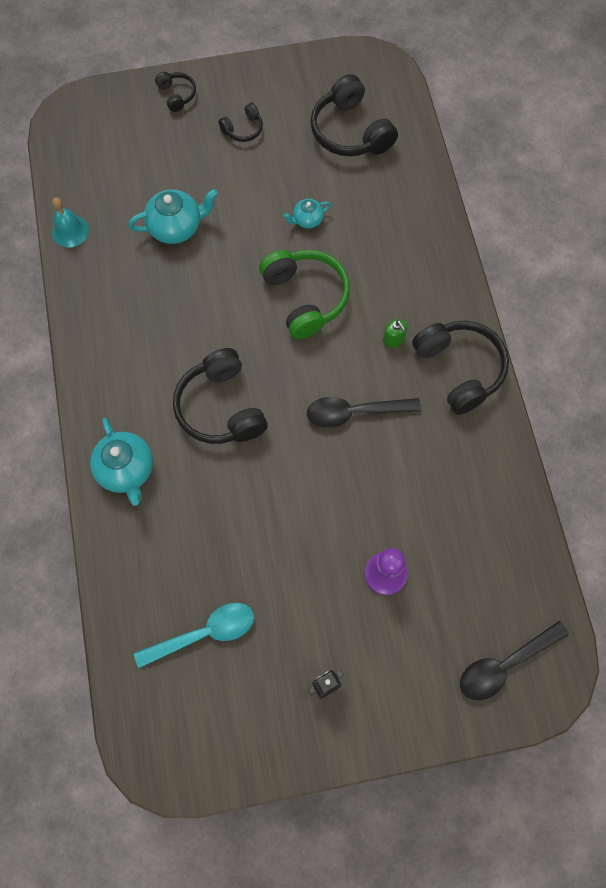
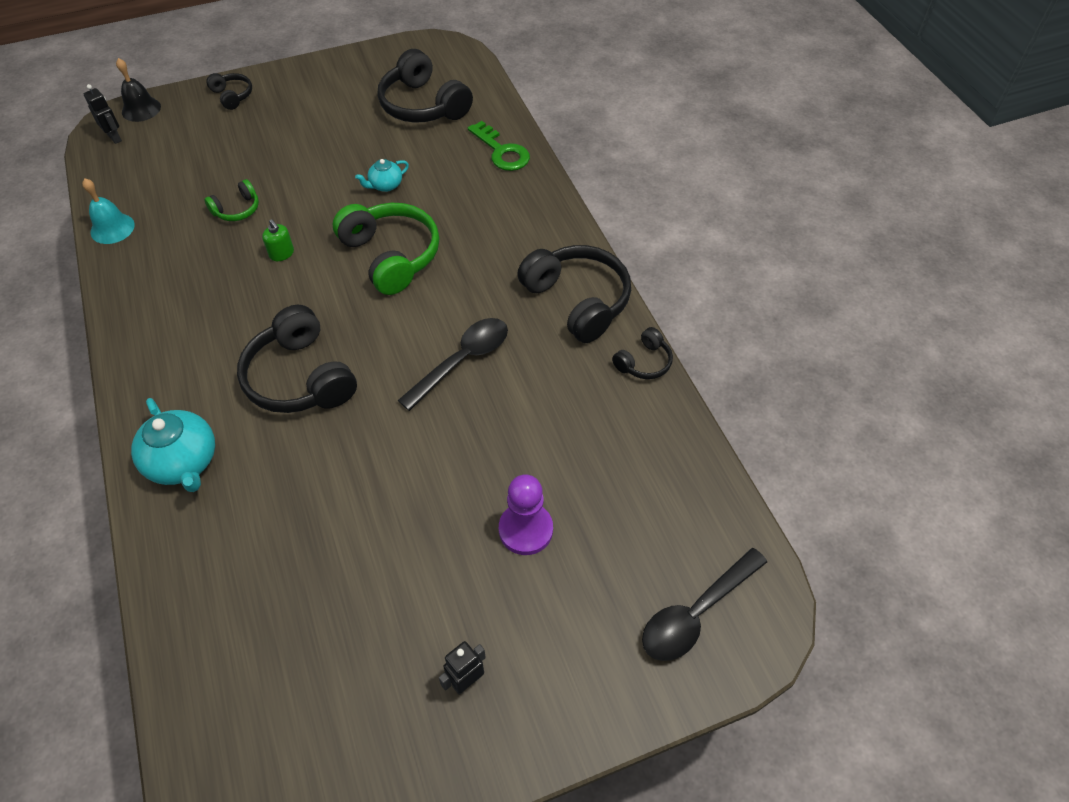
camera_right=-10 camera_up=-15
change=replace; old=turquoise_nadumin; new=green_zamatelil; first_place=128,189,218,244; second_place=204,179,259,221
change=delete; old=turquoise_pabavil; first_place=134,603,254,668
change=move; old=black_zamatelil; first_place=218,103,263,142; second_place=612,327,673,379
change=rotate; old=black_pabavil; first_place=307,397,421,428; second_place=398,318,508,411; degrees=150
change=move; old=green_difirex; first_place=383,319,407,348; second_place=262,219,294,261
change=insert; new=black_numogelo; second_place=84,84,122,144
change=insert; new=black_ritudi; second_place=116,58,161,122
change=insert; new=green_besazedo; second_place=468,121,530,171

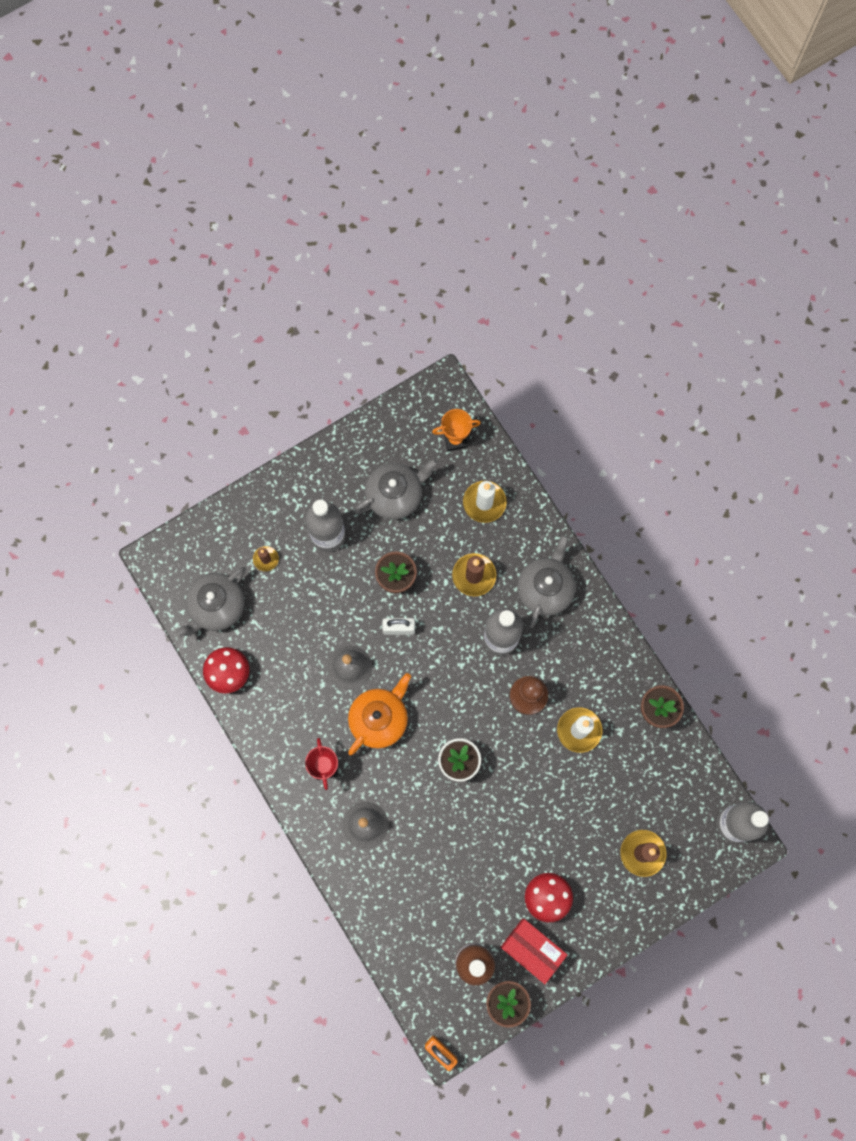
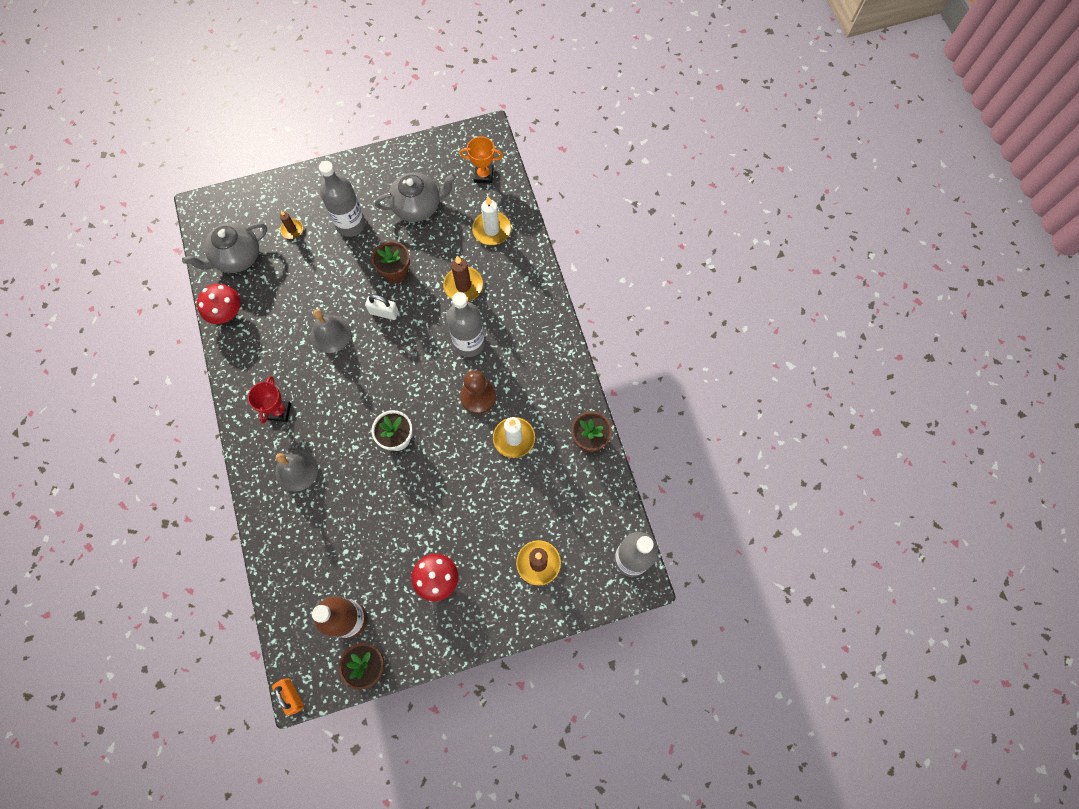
camera_right=15 camera_up=-5
change=delete; old=orange_nadumin; first_place=348,673,411,755
change=delete; old=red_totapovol; first_place=500,919,567,984
change=delete; old=grey_nadumin; first_place=517,535,576,628

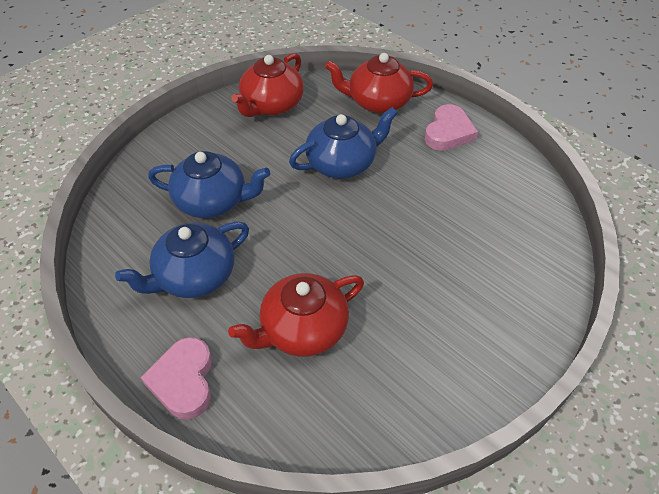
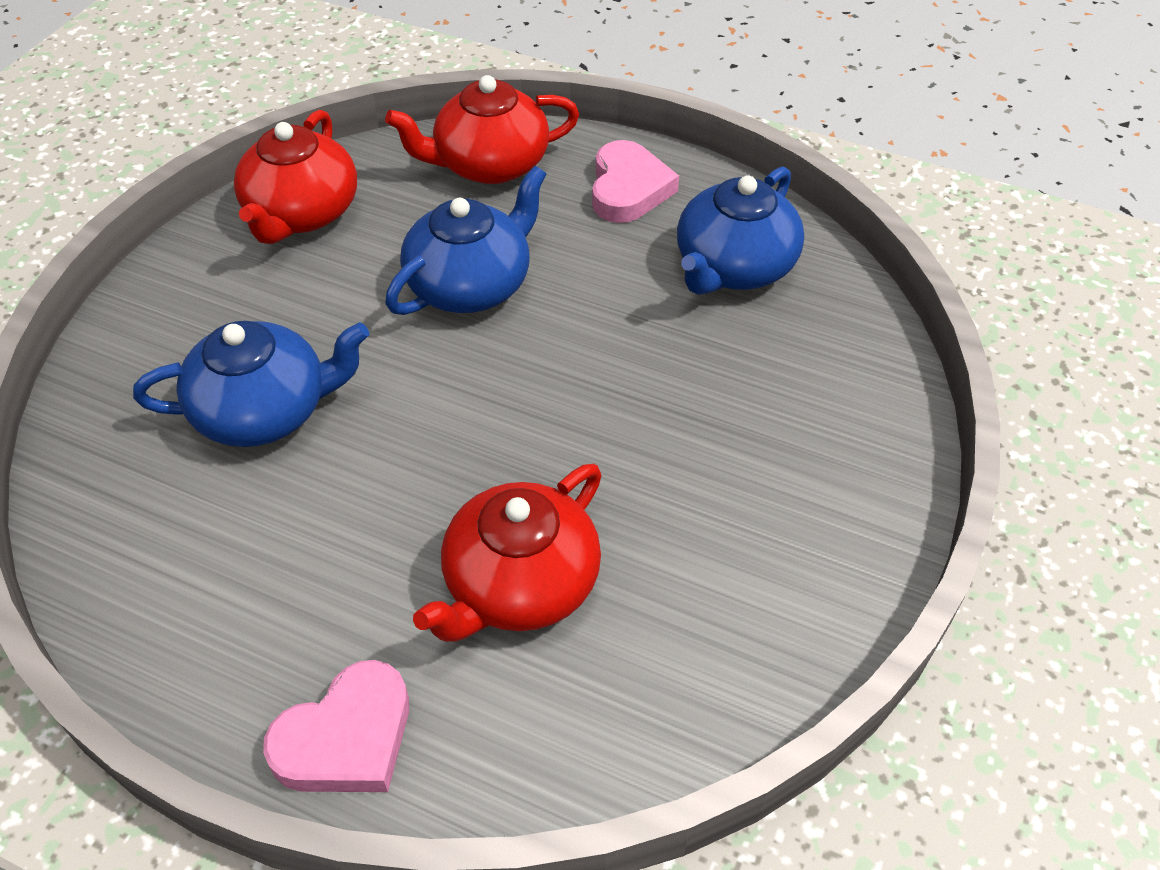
camera_right=-20 camera_up=0
change=move; old=blue_nadumin; first_place=115,221,249,298; second_place=677,166,804,295
change=rotate; old=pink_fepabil; first_place=141,337,212,420; second_place=263,660,409,792; degrees=-105

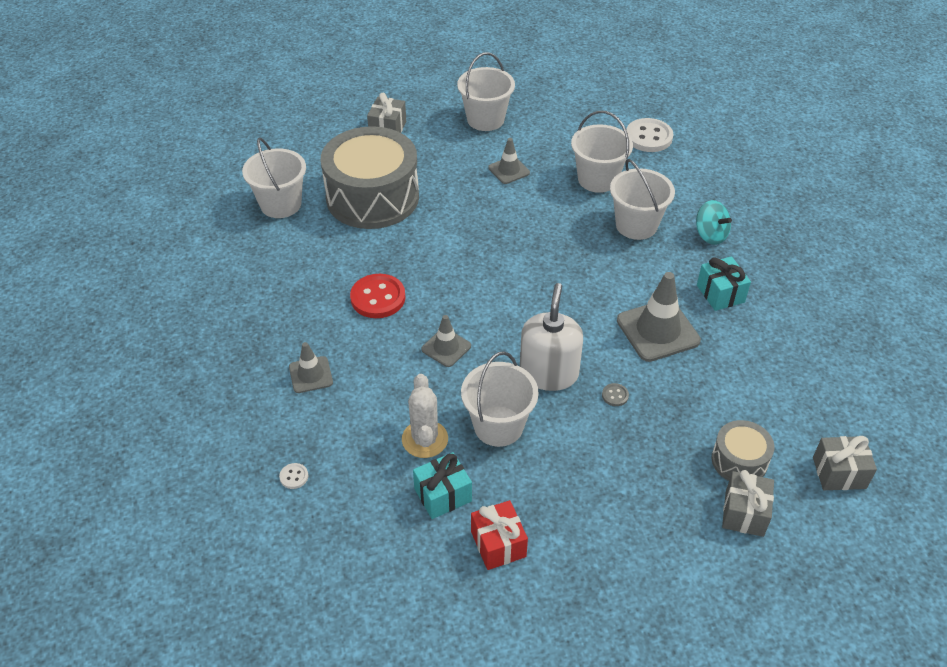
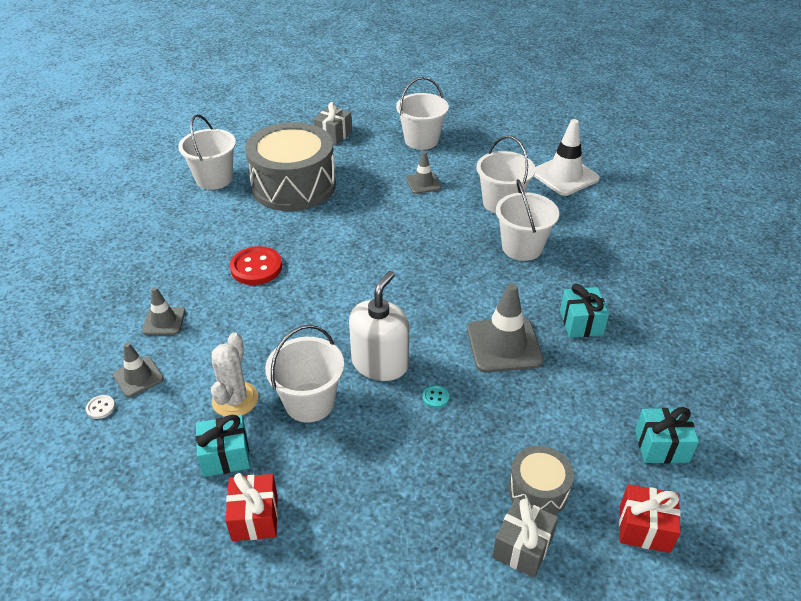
camera_right=15 camera_up=-5
change=move; old=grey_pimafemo; first_place=421,315,471,367; second_place=113,343,164,397
change=recolor; old=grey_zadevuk; new=turquoise_zadevuk; first_place=602,383,629,406; second_place=422,385,450,408
change=replace; old=white_zadevuk; new=white_pimafemo; first_place=626,118,673,152; second_place=534,119,600,196
change=delete; old=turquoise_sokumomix; first_place=696,200,732,245
change=recolor; old=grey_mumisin; new=red_mumisin; first_place=813,436,877,490; second_place=619,484,681,553
change=insert; new=turquoise_mumisin; second_place=635,407,699,463

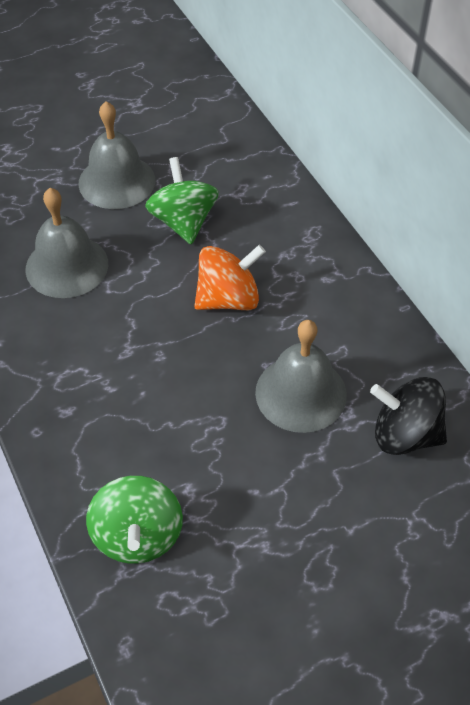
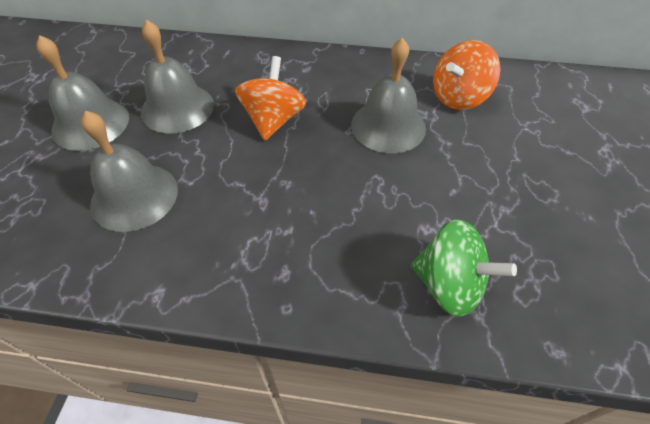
camera_right=-55 camera_up=0
change=replace; old=green_sokumomix; new=grey_ritudi; first_place=145,157,219,245; second_place=141,20,214,133
change=recolor; old=black_sokumomix; new=orange_sokumomix; first_place=370,377,447,455; second_place=433,40,500,110

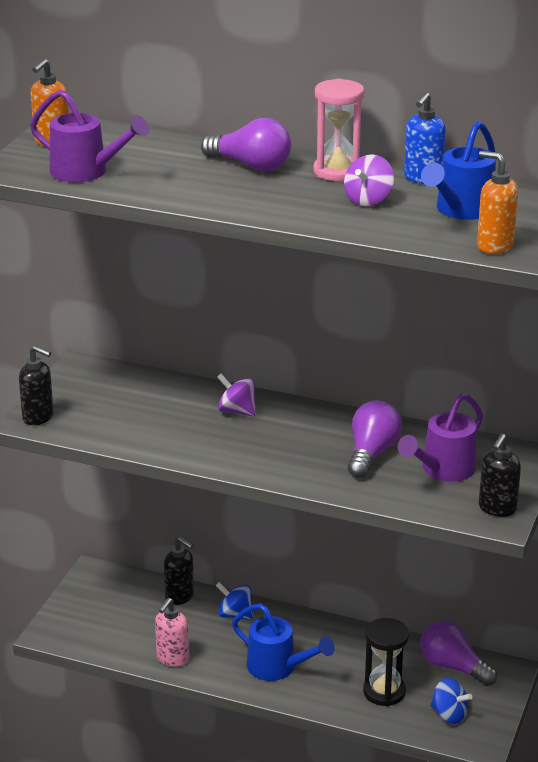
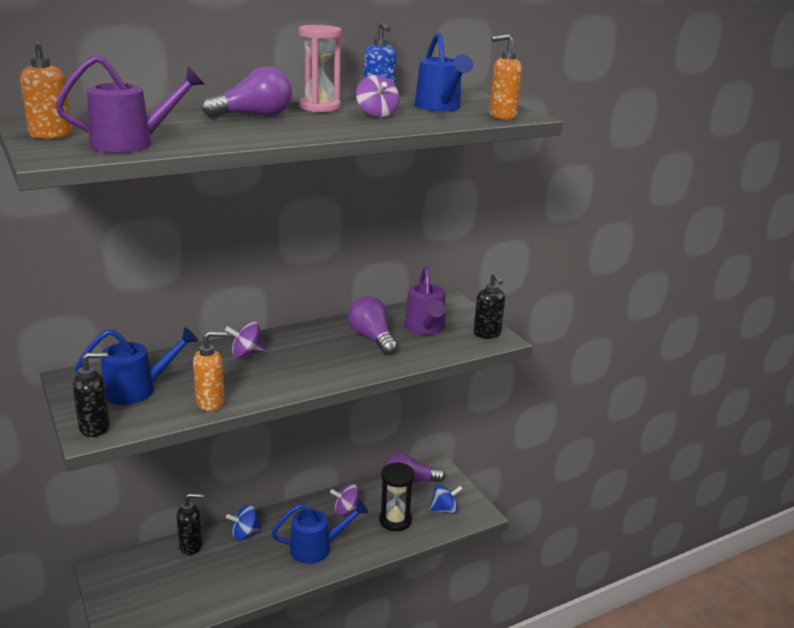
camera_right=-50 camera_up=-5
change=delete; old=pink_difirex; first_place=155,598,189,667
change=insert; new=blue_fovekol; second_place=75,327,198,405
change=insert; new=orange_difirex; second_place=193,331,227,411
change=insert; new=purple_sokumomix; second_place=330,483,361,515

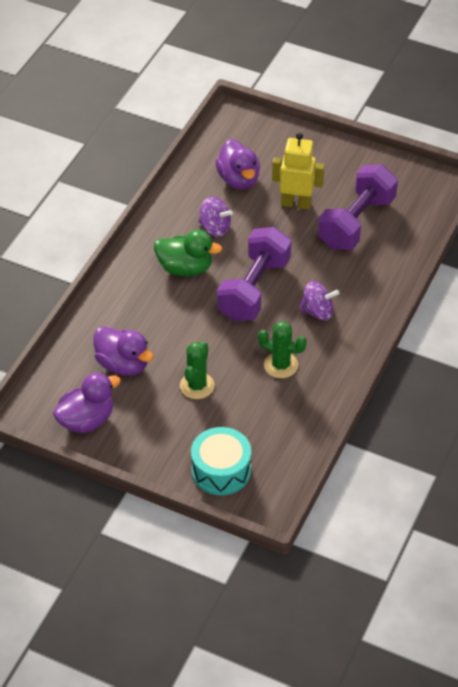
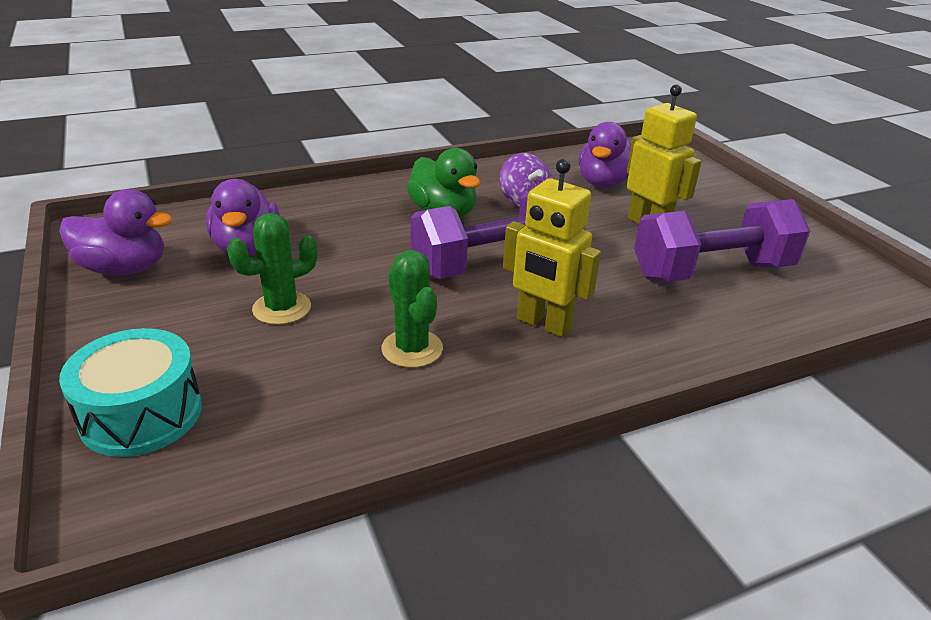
camera_right=40 camera_up=-15
change=replace; old=purple_sokumomix; new=yellow_numogelo; first_place=299,281,340,321; second_place=503,159,601,337

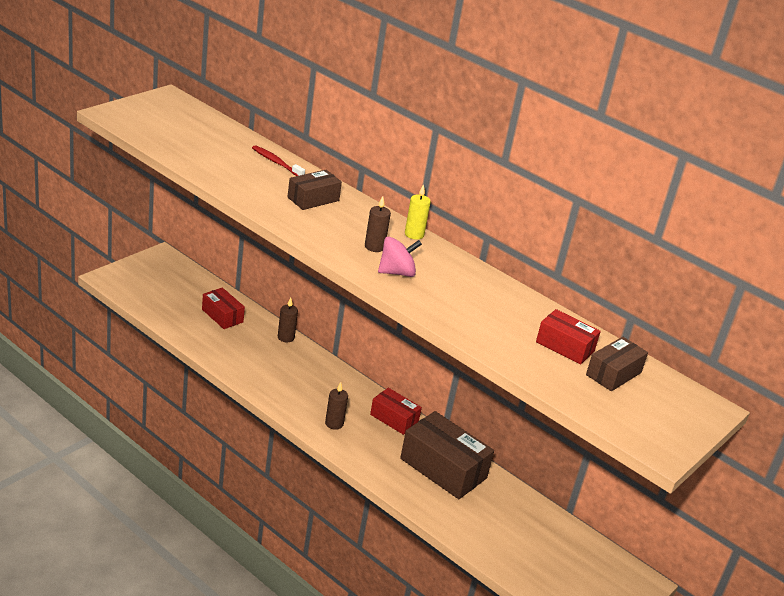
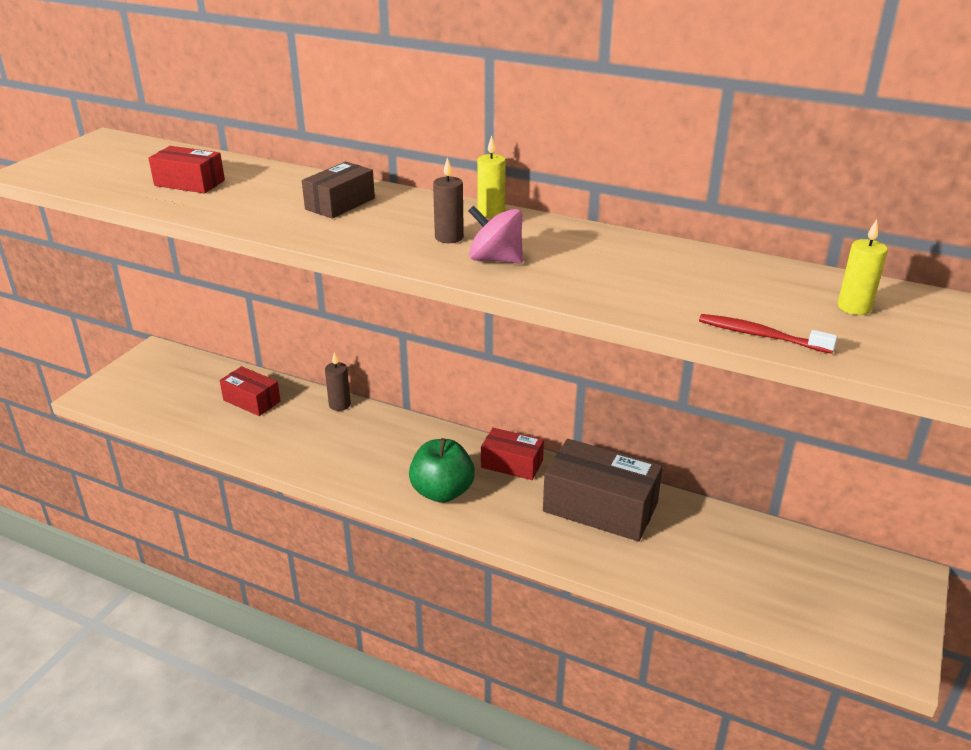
camera_right=-10 camera_up=0
change=move; old=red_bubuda; first_place=252,145,305,176; second_place=699,314,838,354
change=replace; old=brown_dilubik; new=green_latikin; first_place=325,382,348,430; second_place=409,438,475,503
change=rotate; old=pink_sokumomix; first_place=378,237,422,277; second_place=468,206,523,264; degrees=-120
change=move; old=red_totapovol; first_place=536,309,601,365; second_place=148,146,225,193
change=replace; old=brown_totapovol; new=yellow_dilubik; first_place=586,337,648,391; second_place=837,219,888,315

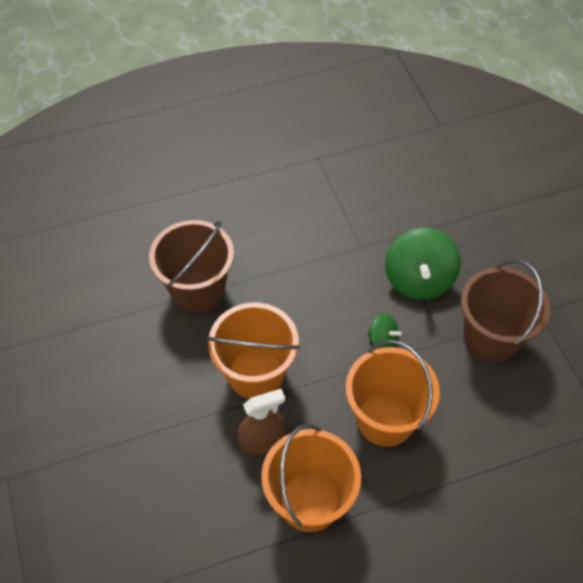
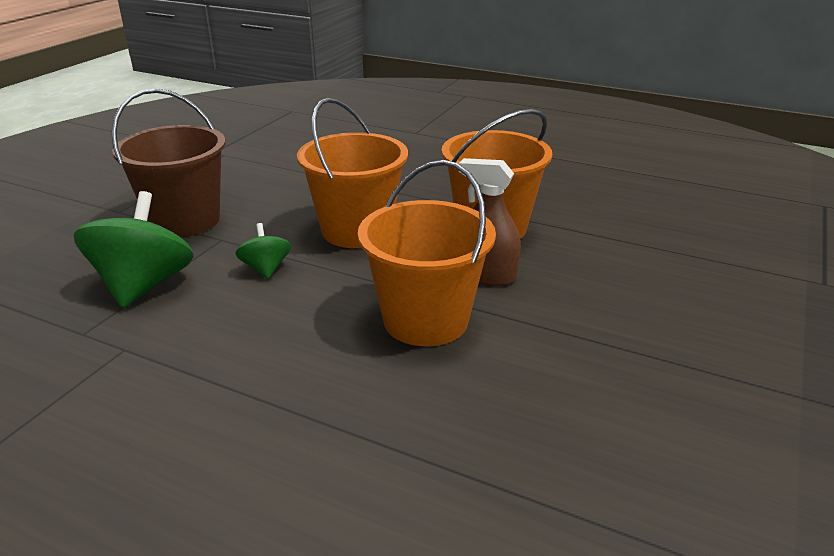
camera_right=-135 camera_up=-25
change=delete; old=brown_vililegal; first_place=149,220,234,313
change=rotate; old=green_sokumomix; first_place=385,227,461,300; second_place=73,191,193,308; degrees=-45

